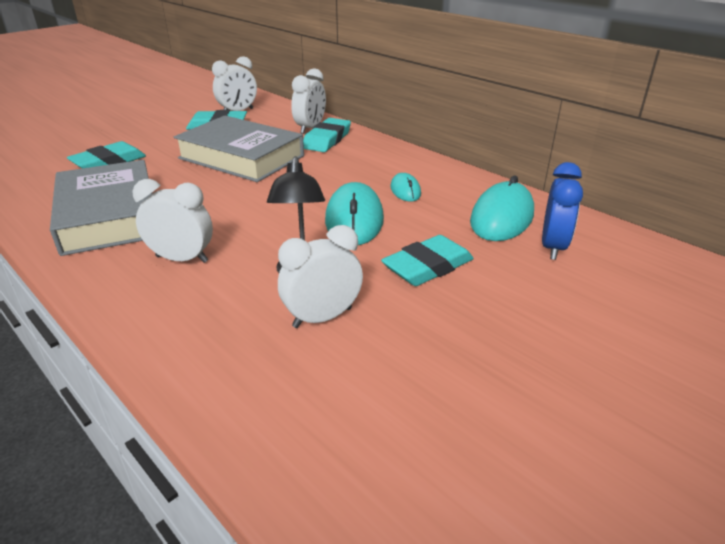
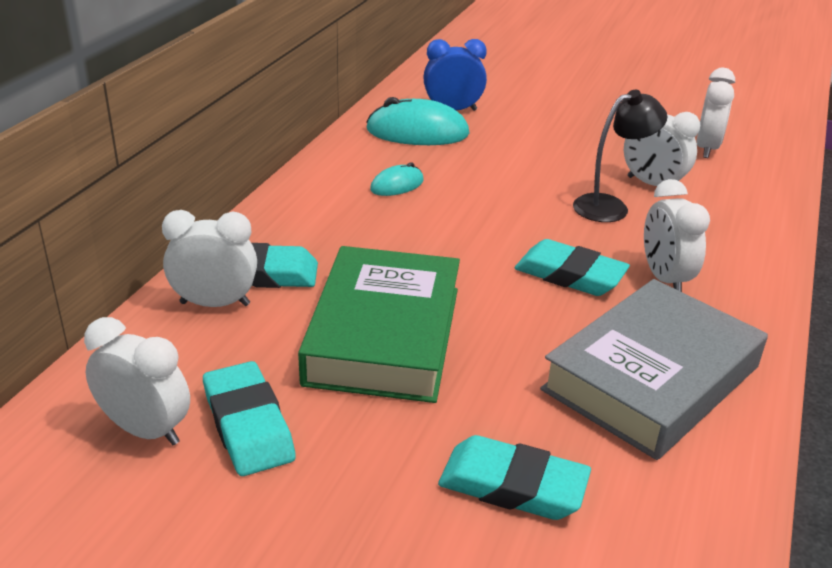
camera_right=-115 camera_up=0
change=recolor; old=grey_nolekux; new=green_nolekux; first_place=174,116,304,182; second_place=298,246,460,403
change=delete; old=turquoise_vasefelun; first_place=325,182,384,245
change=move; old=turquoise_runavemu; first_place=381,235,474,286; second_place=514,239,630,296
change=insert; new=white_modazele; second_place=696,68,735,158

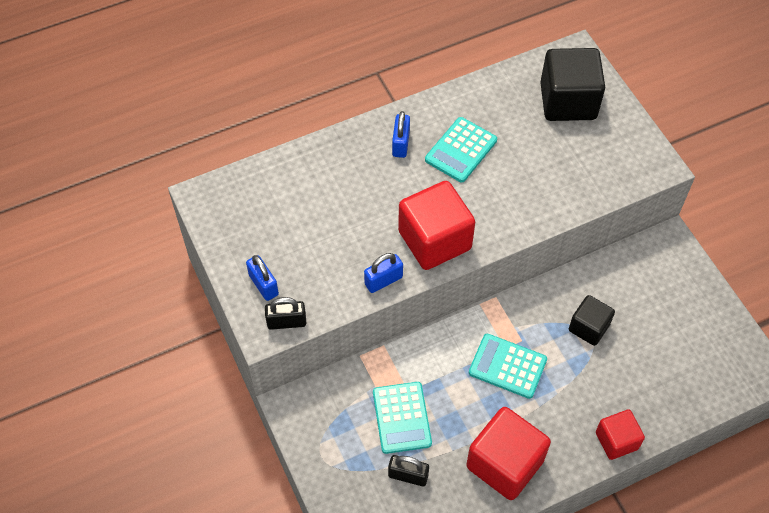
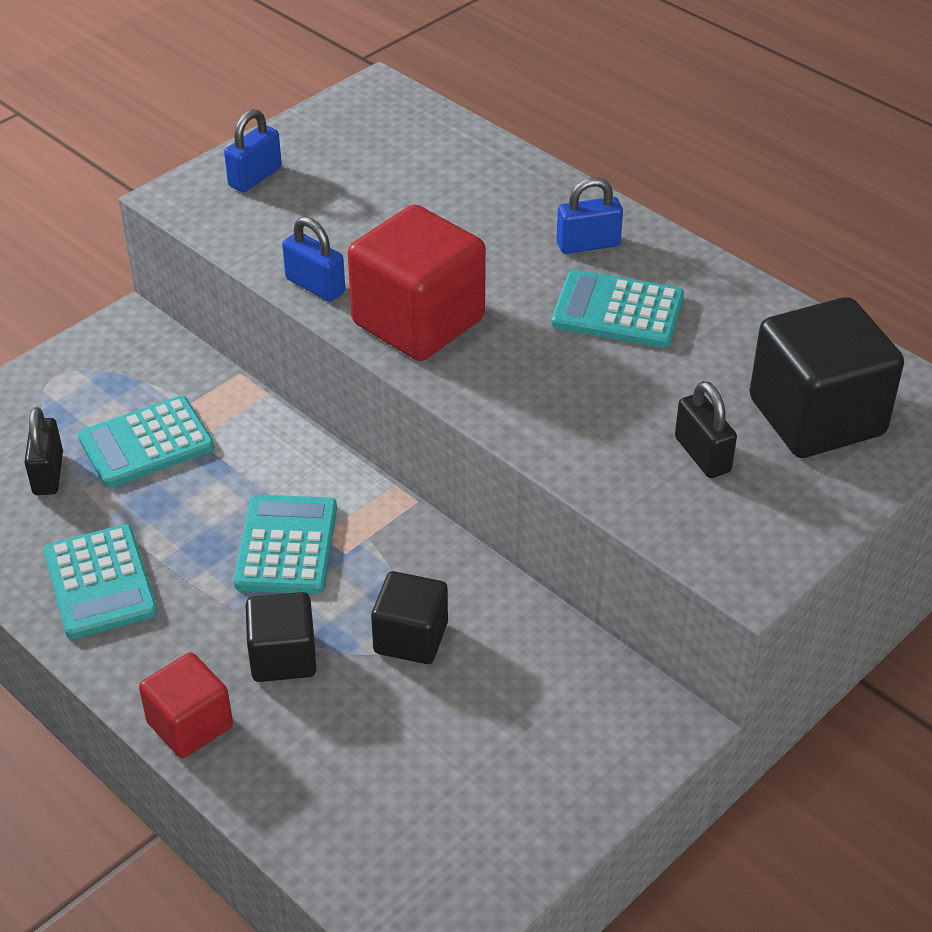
camera_right=70 camera_up=-15
change=move; old=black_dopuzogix; first_place=265,297,306,330; second_place=675,381,737,478
change=replace; old=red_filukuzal; new=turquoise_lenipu; first_place=466,407,551,500; second_place=44,524,158,639
change=insert; new=black_filukuzal; second_place=246,592,316,682

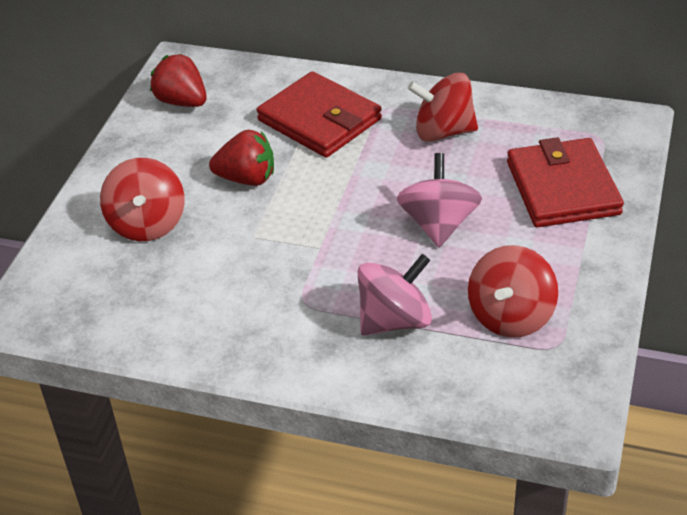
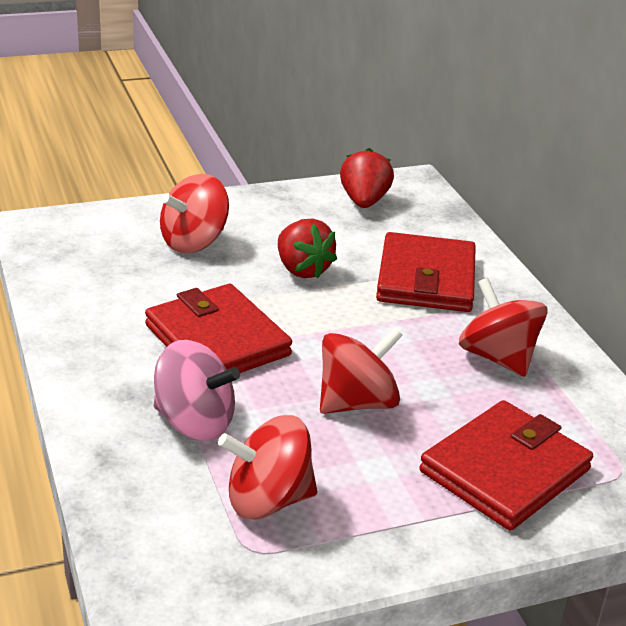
camera_right=50 camera_up=-10
change=recolor; old=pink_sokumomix; new=red_sokumomix; first_place=397,153,482,248; second_place=320,327,403,414
change=insert; new=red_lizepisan; second_place=145,284,292,373

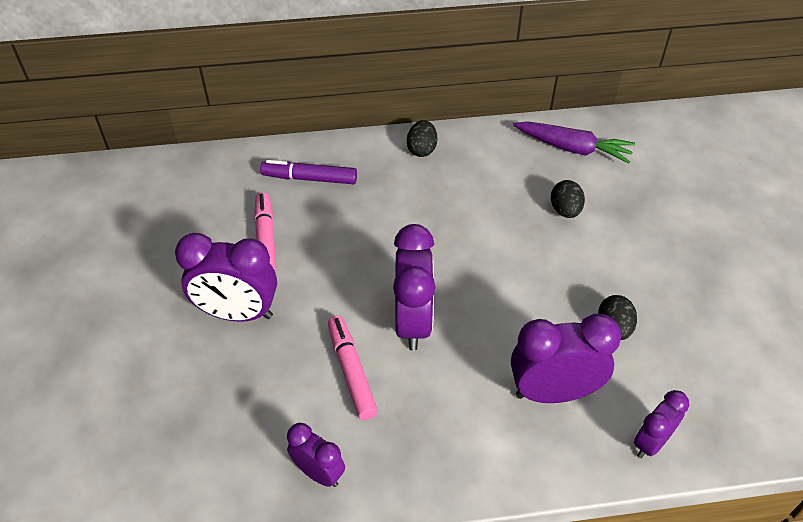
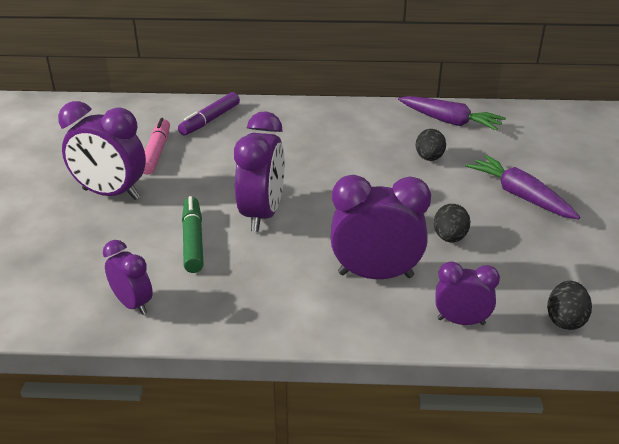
camera_right=10 camera_up=-15
change=rotate; old=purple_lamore; first_place=260,160,357,184; second_place=178,92,240,135; degrees=-75
change=recolor; old=pink_lamore; new=green_lamore; first_place=328,315,378,420; second_place=182,196,204,273
change=move; old=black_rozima; first_place=407,120,437,157; second_place=547,281,592,330
change=rotate; old=purple_modazele; first_place=634,390,689,458; second_place=435,261,500,325; degrees=45
change=insert; new=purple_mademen; second_place=465,155,580,219

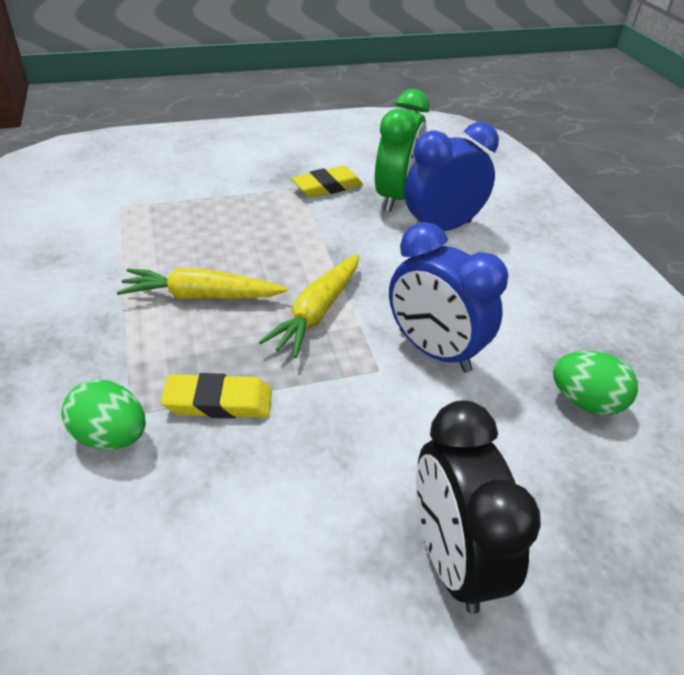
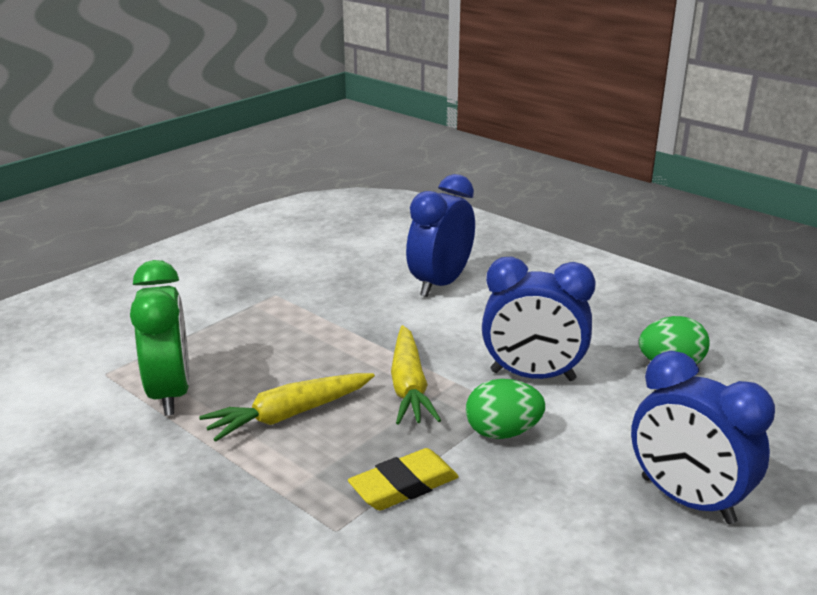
camera_right=-30 camera_up=-15
change=move; old=green_rozima; first_place=61,380,146,450; second_place=466,379,545,439
change=delete; old=yellow_runavemu; first_place=291,166,363,198
change=move; old=green_modazele; first_place=375,89,430,212; second_place=130,260,190,416
change=recolor; old=black_modazele; new=blue_modazele; first_place=416,400,541,614; second_place=631,351,775,524

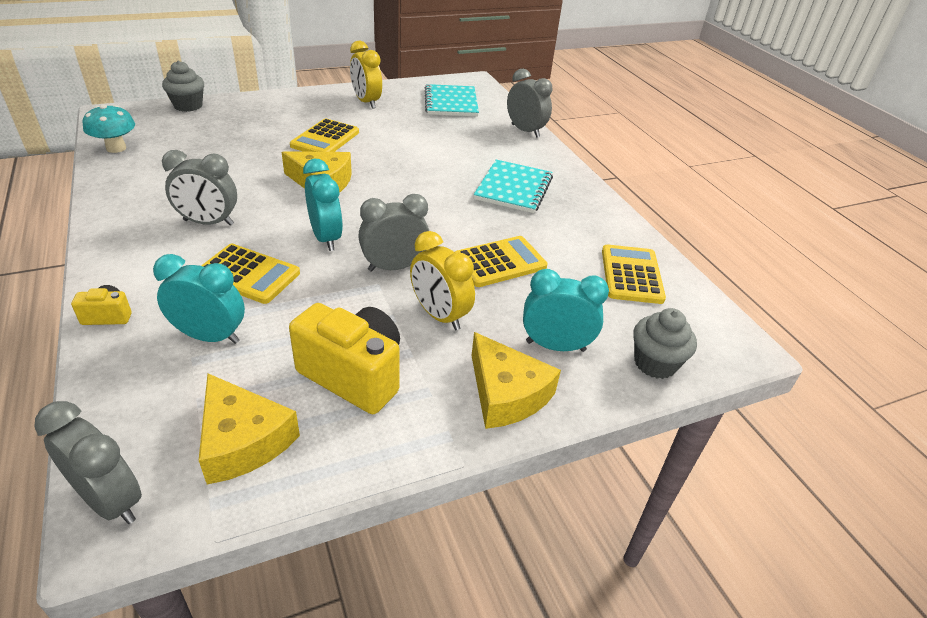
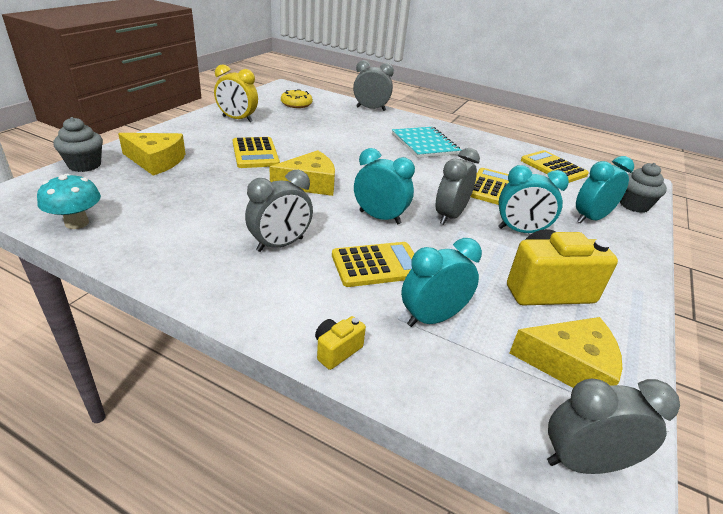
camera_right=-40 camera_up=-5
change=recolor; old=yellow_modazele; new=turquoise_modazele; first_place=410,231,475,330; second_place=498,165,569,233
change=replace; old=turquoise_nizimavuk; new=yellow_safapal; first_place=425,84,479,116; second_place=281,90,313,108
change=move; old=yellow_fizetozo; first_place=471,332,561,429; second_place=118,133,186,176

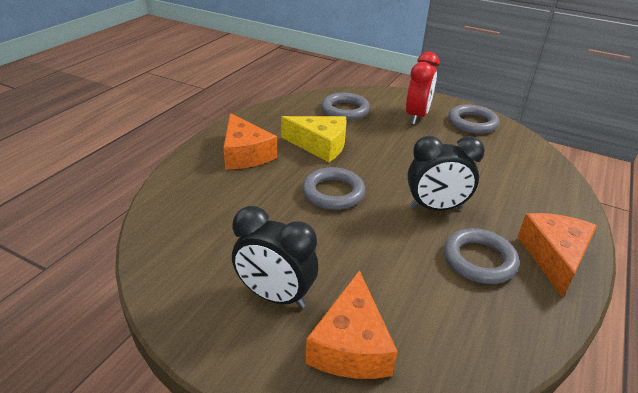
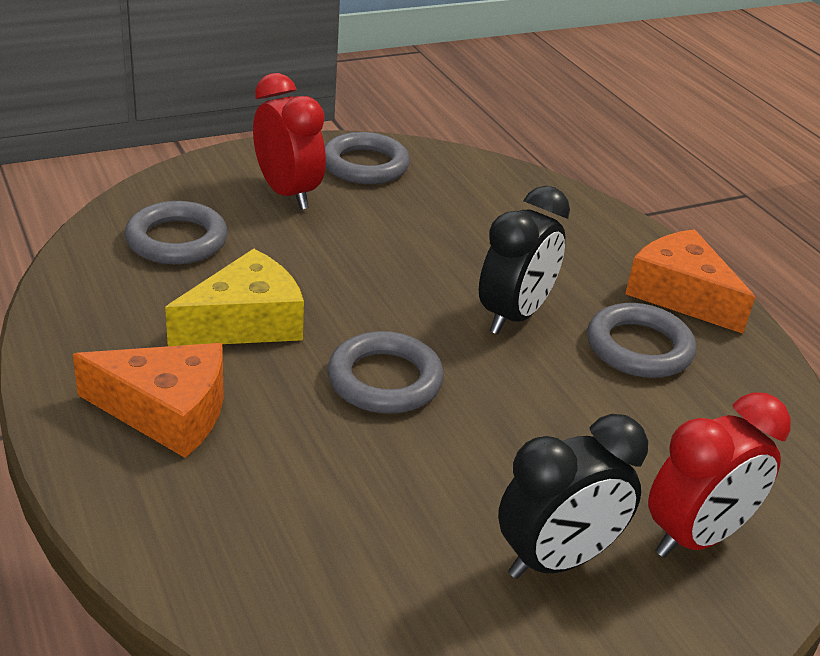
camera_right=-55 camera_up=0
change=replace; old=orange_fizetozo; new=red_modazele; first_place=306,270,398,379; second_place=648,392,791,558

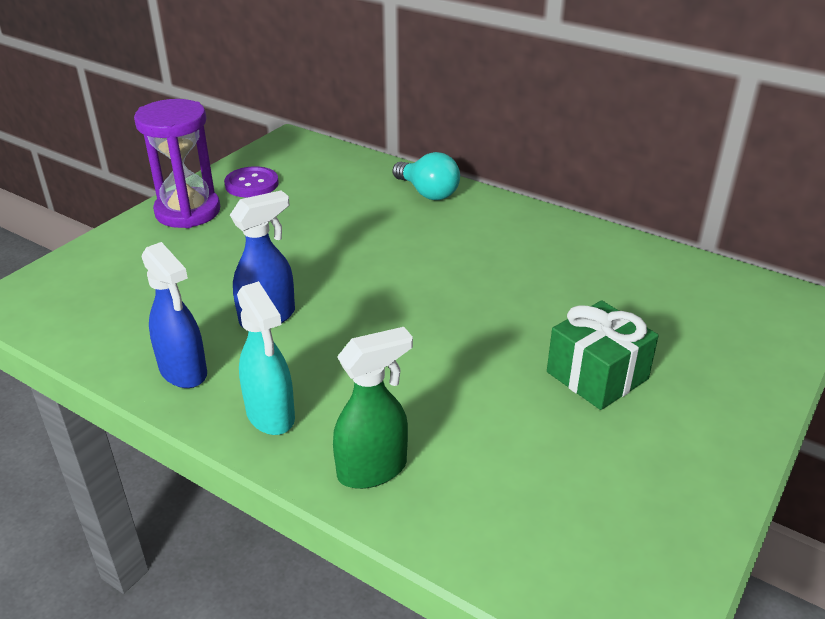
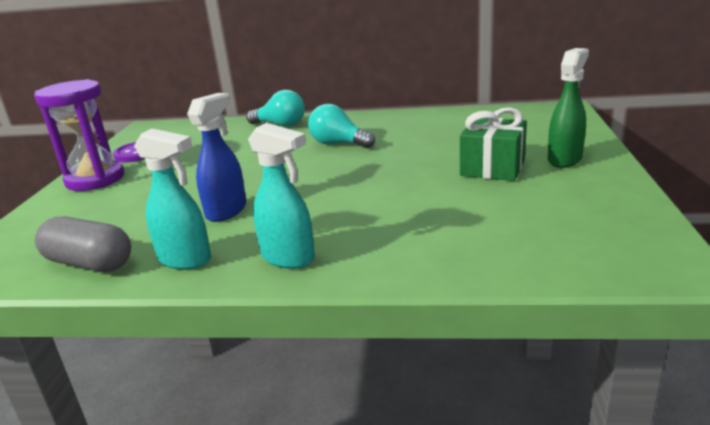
camera_right=-25 camera_up=-10
change=recolor; old=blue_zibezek; new=turquoise_zibezek; first_place=141,242,207,388; second_place=134,129,211,270
change=move; old=green_zibezek; first_place=333,327,413,489; second_place=548,48,589,168
change=insert; new=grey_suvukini; second_place=35,217,131,272
change=insert; new=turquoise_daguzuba; second_place=308,104,375,148

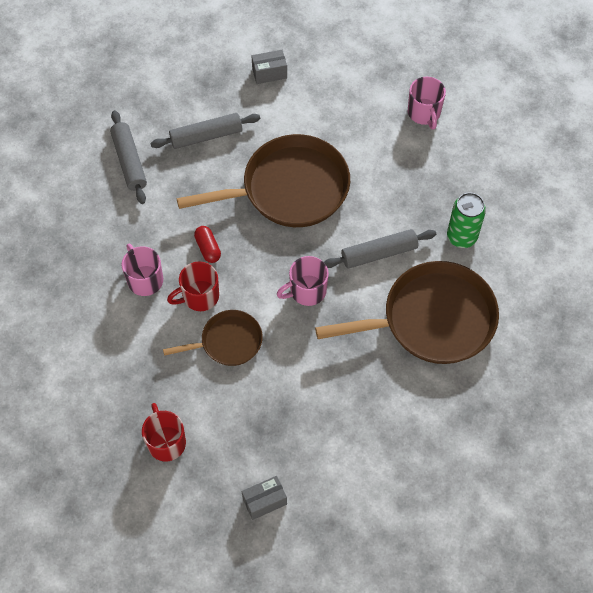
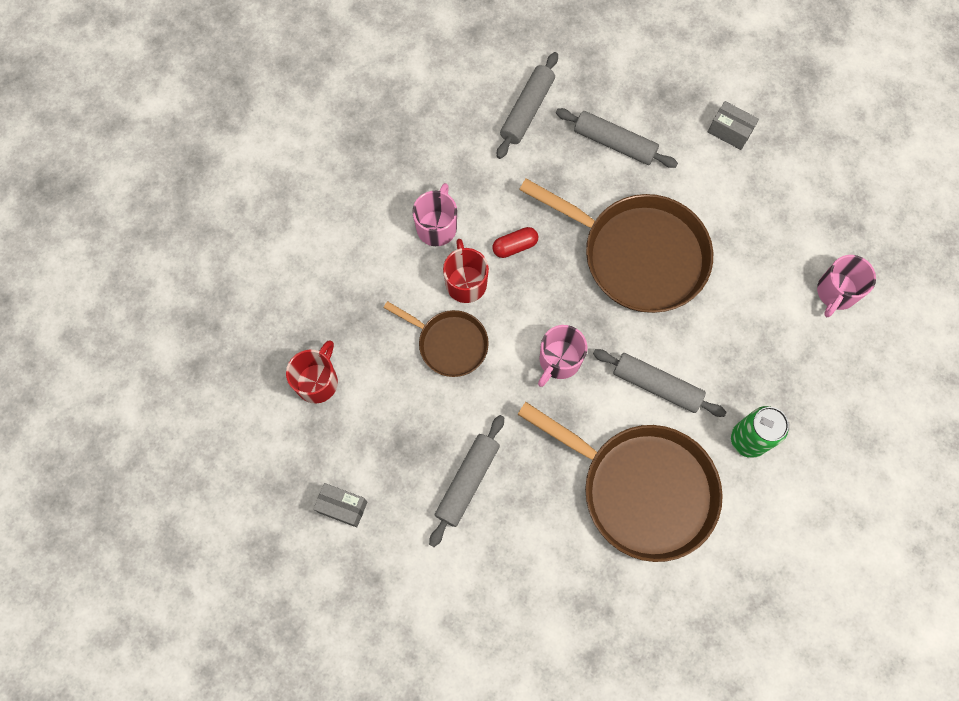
camera_right=45 camera_up=10
change=rotate; old=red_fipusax; first_place=167,262,219,311; second_place=443,239,489,303; degrees=60
change=rotate; old=red_suvukini; first_place=194,226,221,263; second_place=492,227,538,258; degrees=45
change=rotate; old=pink_fipusax; first_place=277,256,329,306; second_place=538,325,587,387; degrees=-75
change=insert; new=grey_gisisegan; second_place=429,415,504,547

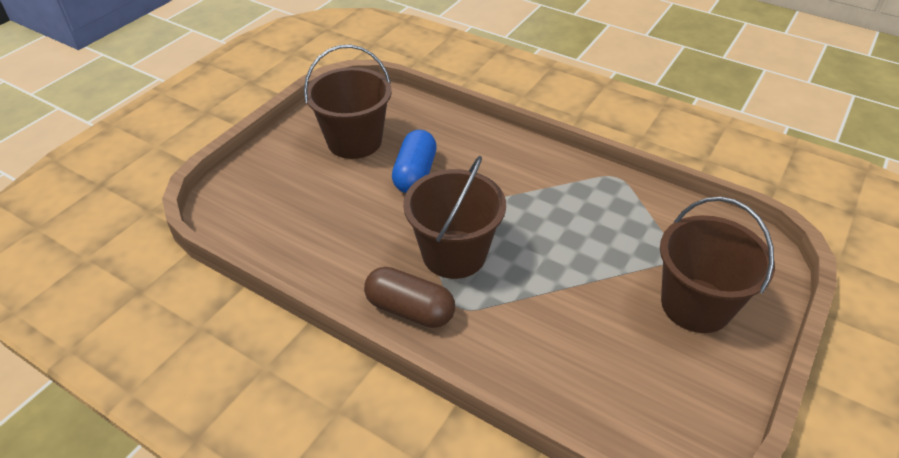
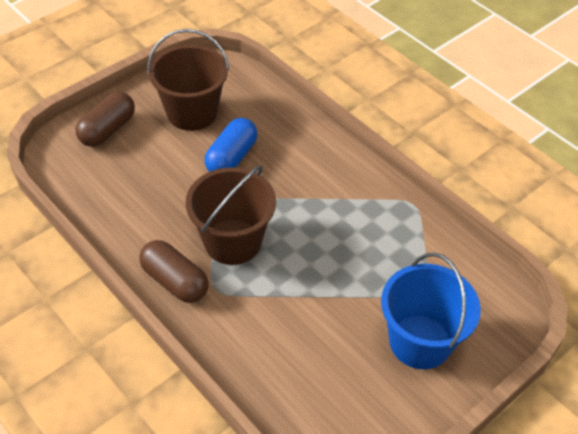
camera_right=15 camera_up=5
change=recolor; old=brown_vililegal; new=blue_vililegal; first_place=660,197,775,333; second_place=381,253,481,369
change=insert; new=brown_suvukini; second_place=75,92,135,147

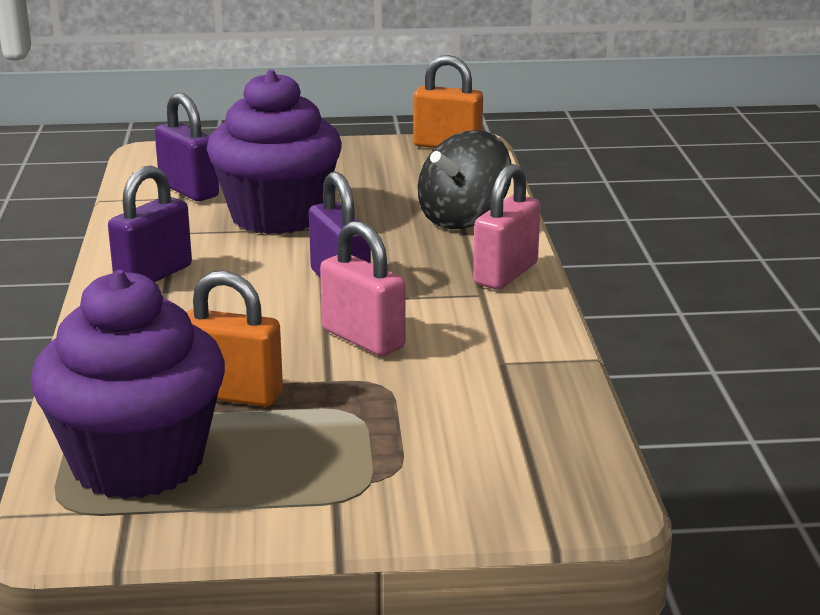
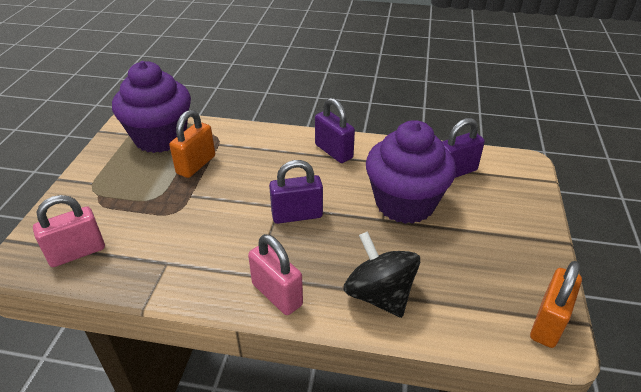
camera_right=105 camera_up=15
change=move; old=pink_dopuzogix; first_place=320,221,405,356; second_place=33,195,105,267

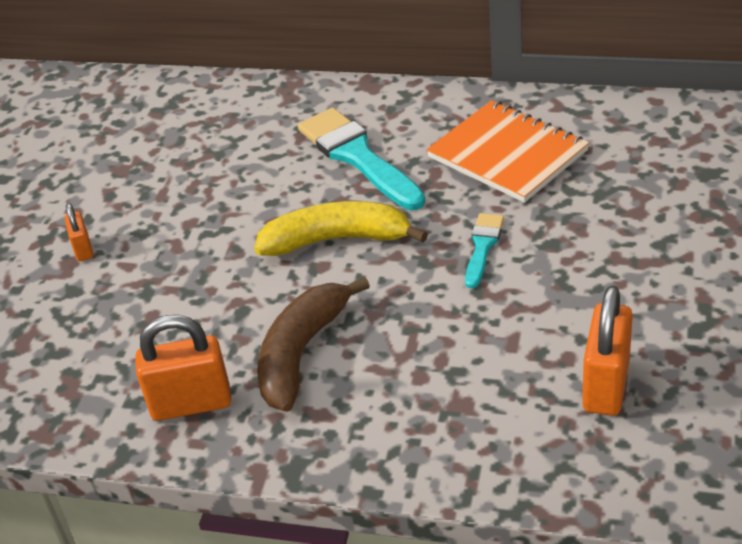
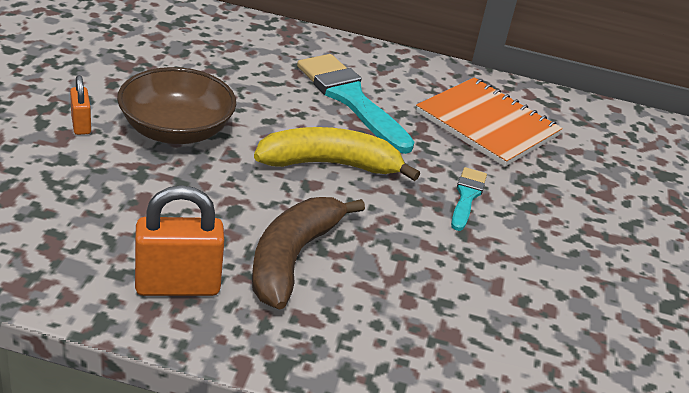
camera_right=-10 camera_up=-5
change=delete; old=orange_dopuzogix; first_place=582,285,633,416
change=insert; new=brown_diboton; second_place=117,67,236,144

